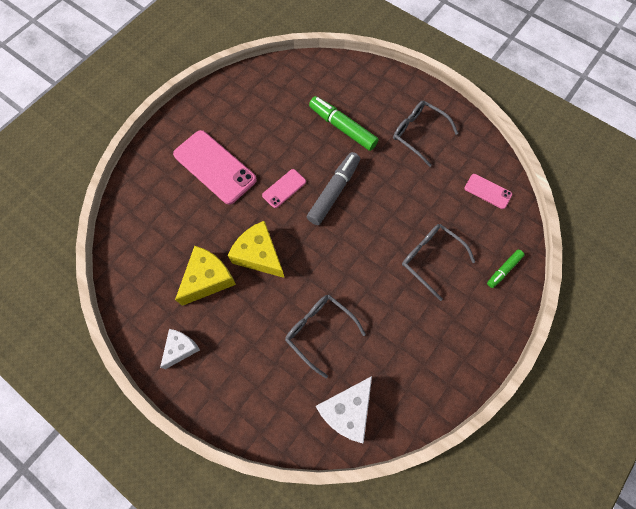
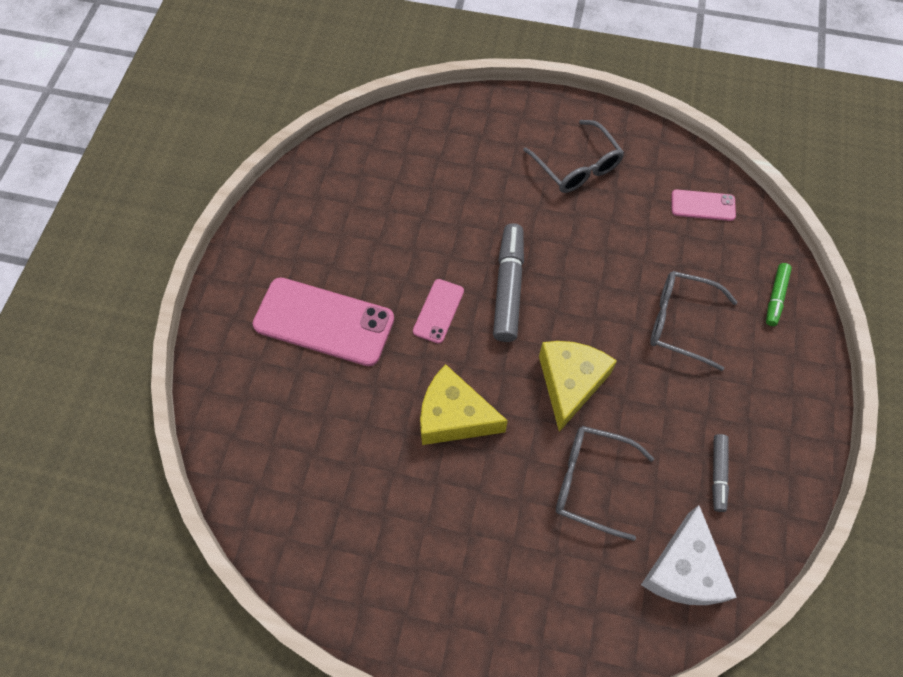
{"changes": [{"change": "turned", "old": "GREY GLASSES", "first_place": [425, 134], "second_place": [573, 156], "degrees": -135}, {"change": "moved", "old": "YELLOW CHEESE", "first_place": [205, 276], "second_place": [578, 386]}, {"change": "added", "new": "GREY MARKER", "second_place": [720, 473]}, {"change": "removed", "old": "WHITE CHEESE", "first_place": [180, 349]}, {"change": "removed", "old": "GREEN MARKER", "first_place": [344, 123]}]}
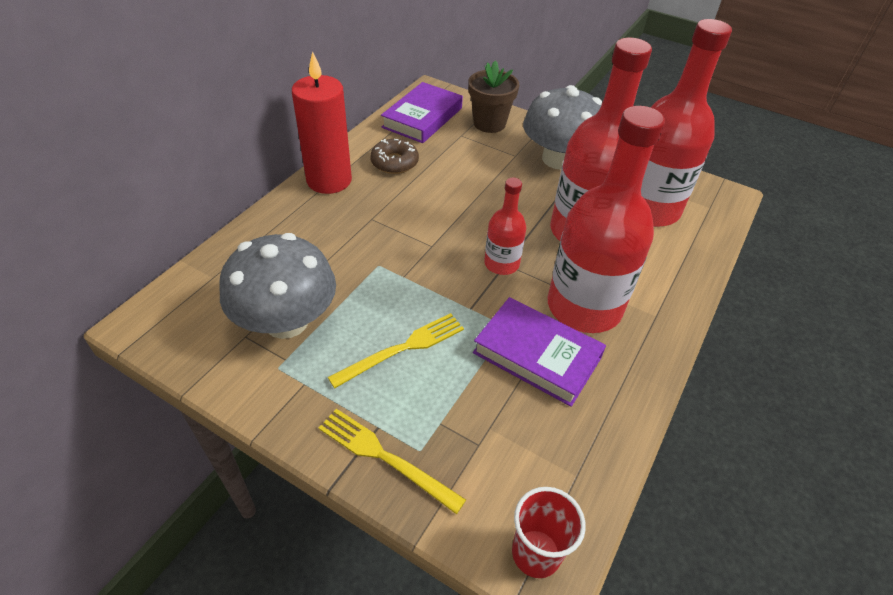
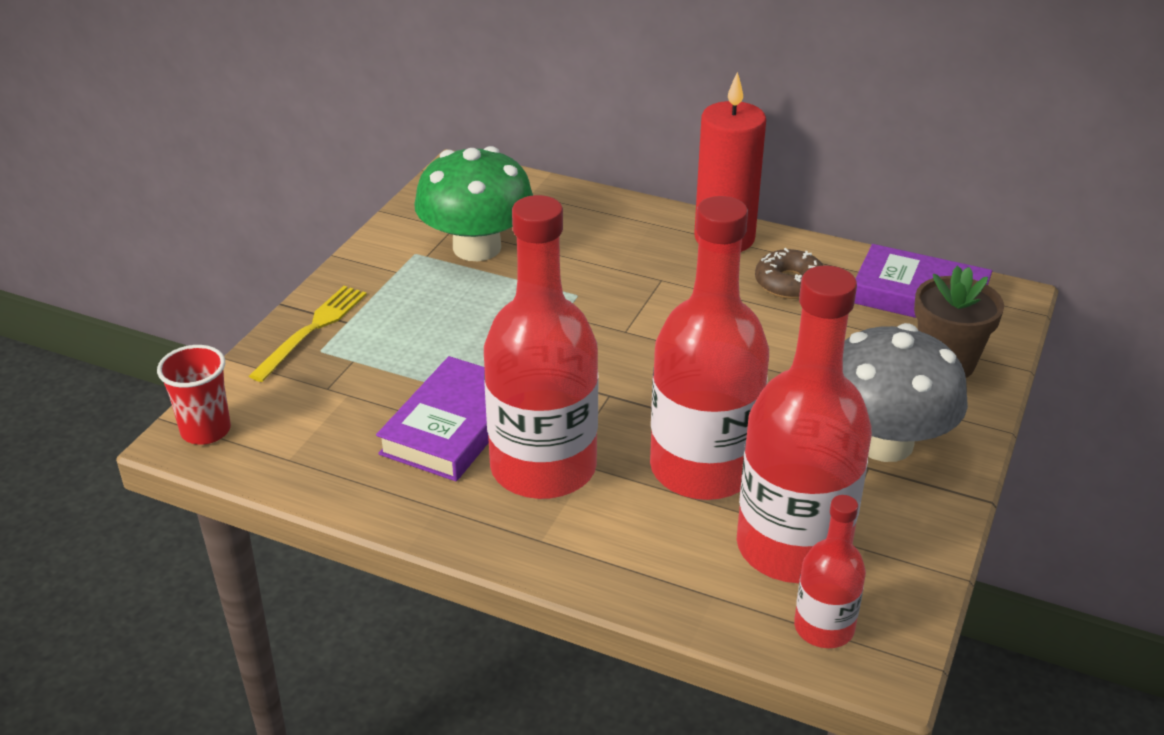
{"changes": [{"change": "recoloured", "old": "GREY MUSHROOM", "new": "GREEN MUSHROOM", "first_place": [277, 286], "second_place": [473, 203]}, {"change": "moved", "old": "RED BOTTLE", "first_place": [505, 226], "second_place": [830, 571]}, {"change": "removed", "old": "YELLOW FORK", "first_place": [396, 350]}]}
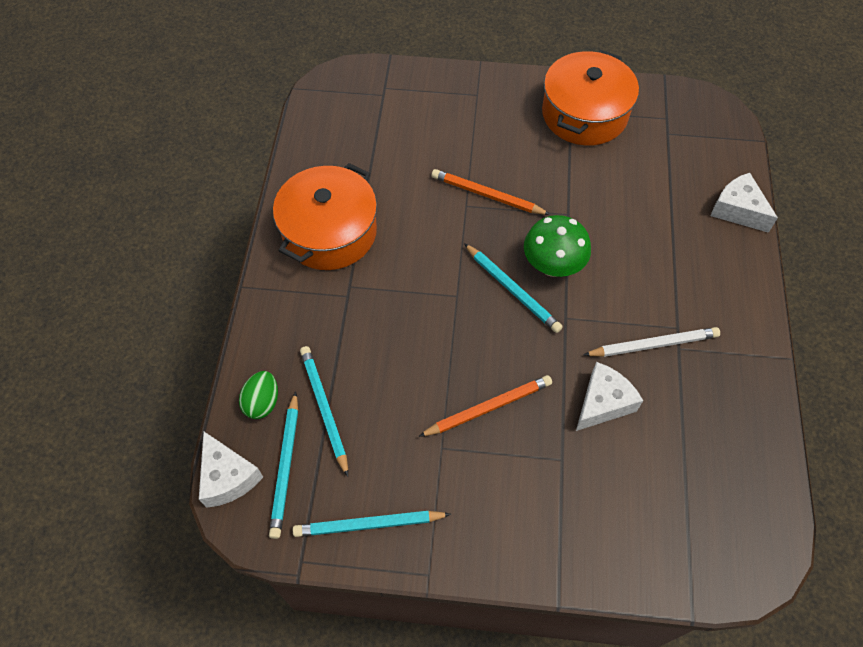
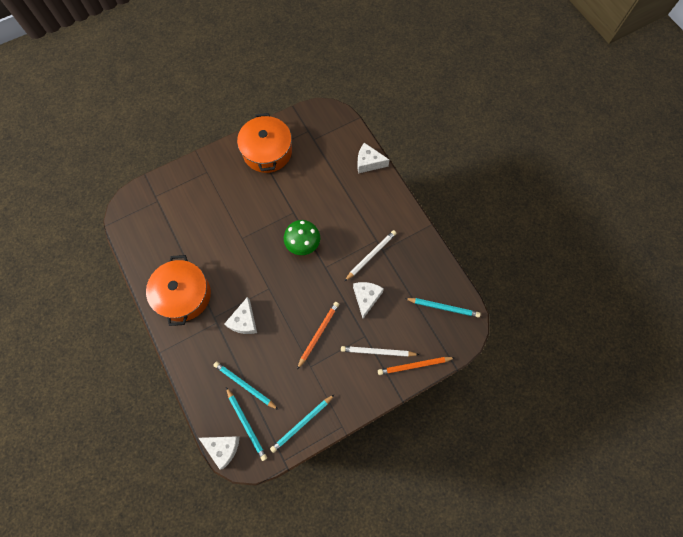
{"changes": [{"change": "added", "new": "WHITE CHEESE", "second_place": [240, 315]}, {"change": "added", "new": "WHITE PENCIL", "second_place": [380, 351]}, {"change": "moved", "old": "ORANGE PENCIL", "first_place": [491, 192], "second_place": [416, 366]}, {"change": "moved", "old": "TURQUOISE PENCIL", "first_place": [513, 288], "second_place": [442, 308]}, {"change": "removed", "old": "GREEN EGG", "first_place": [258, 395]}]}
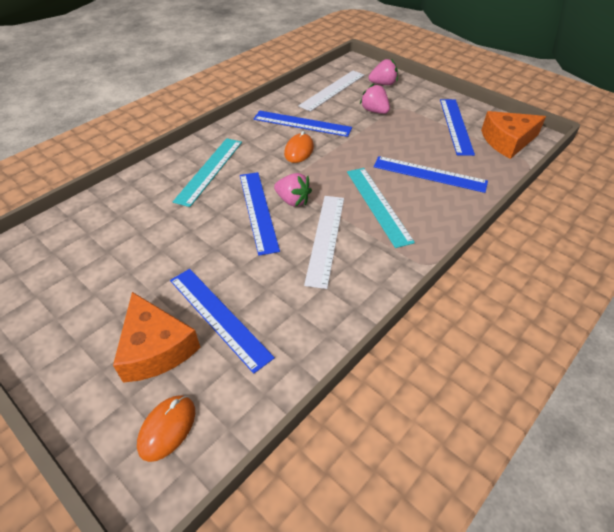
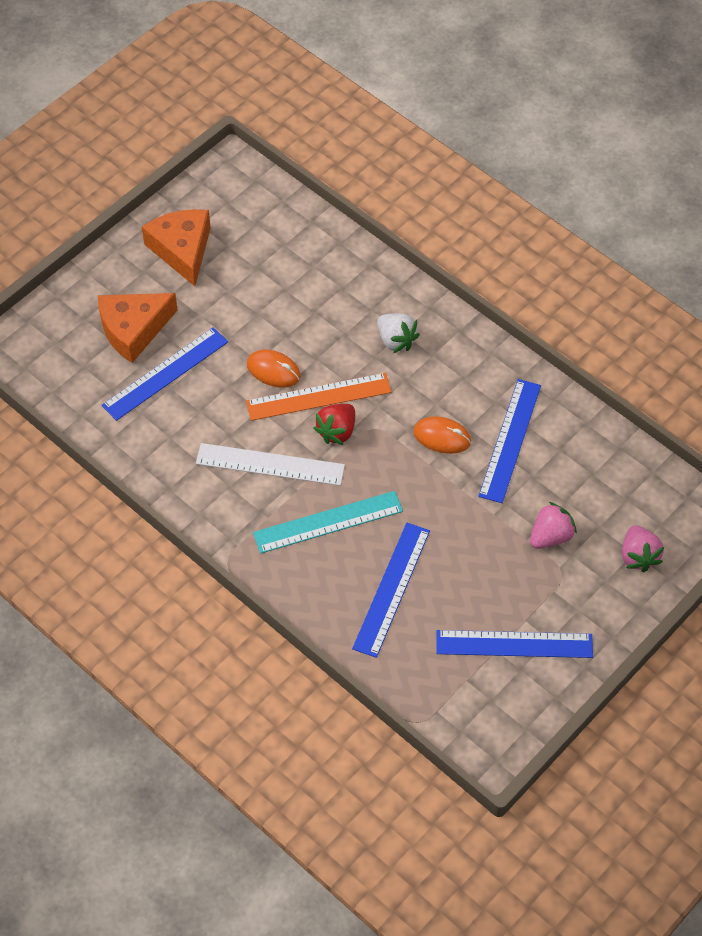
{"changes": [{"change": "moved", "old": "ORANGE CHEESE", "first_place": [513, 135], "second_place": [176, 247]}, {"change": "recoloured", "old": "BLUE RULER", "new": "ORANGE RULER", "first_place": [260, 214], "second_place": [319, 397]}, {"change": "moved", "old": "ORANGE MOUSE", "first_place": [166, 428], "second_place": [274, 368]}, {"change": "recoloured", "old": "PINK STRAWBERRY", "new": "RED STRAWBERRY", "first_place": [293, 190], "second_place": [334, 424]}, {"change": "replaced", "old": "TURQUOISE RULER", "new": "WHITE STRAWBERRY", "first_place": [207, 172], "second_place": [398, 333]}, {"change": "removed", "old": "WHITE RULER", "first_place": [331, 91]}]}
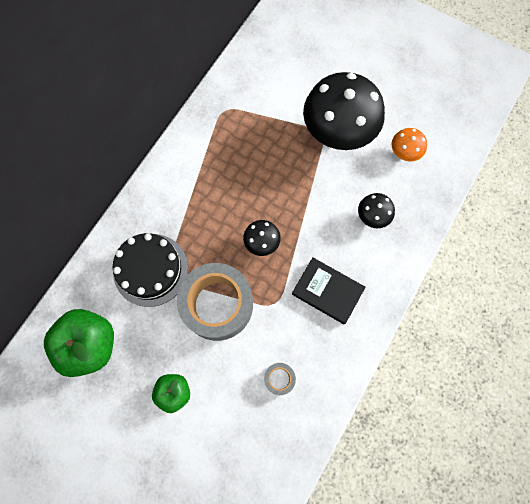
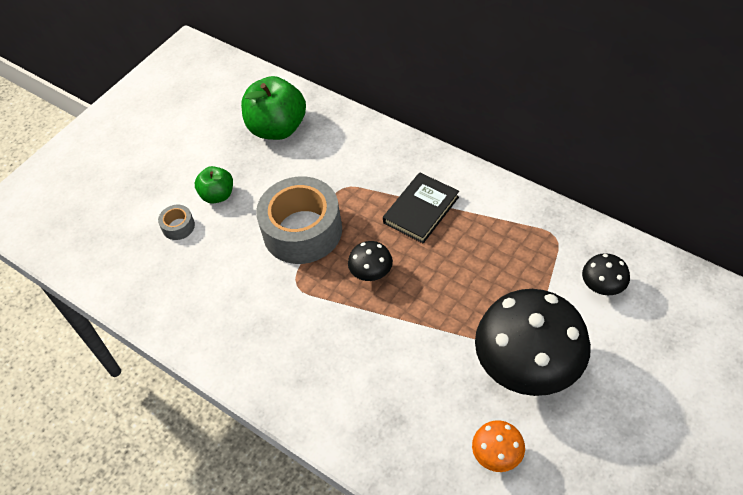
{"changes": [{"change": "moved", "old": "GREY TAPE", "first_place": [280, 379], "second_place": [176, 222]}, {"change": "moved", "old": "BLACK BOOK", "first_place": [328, 290], "second_place": [421, 207]}, {"change": "moved", "old": "BLACK MUSHROOM", "first_place": [376, 210], "second_place": [606, 274]}, {"change": "removed", "old": "BLACK CAKE", "first_place": [150, 270]}]}
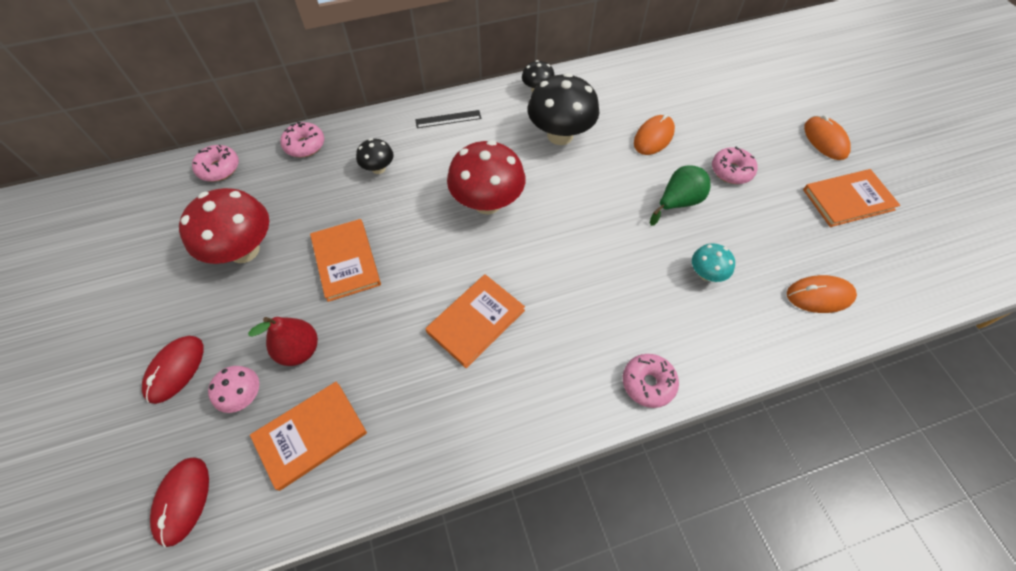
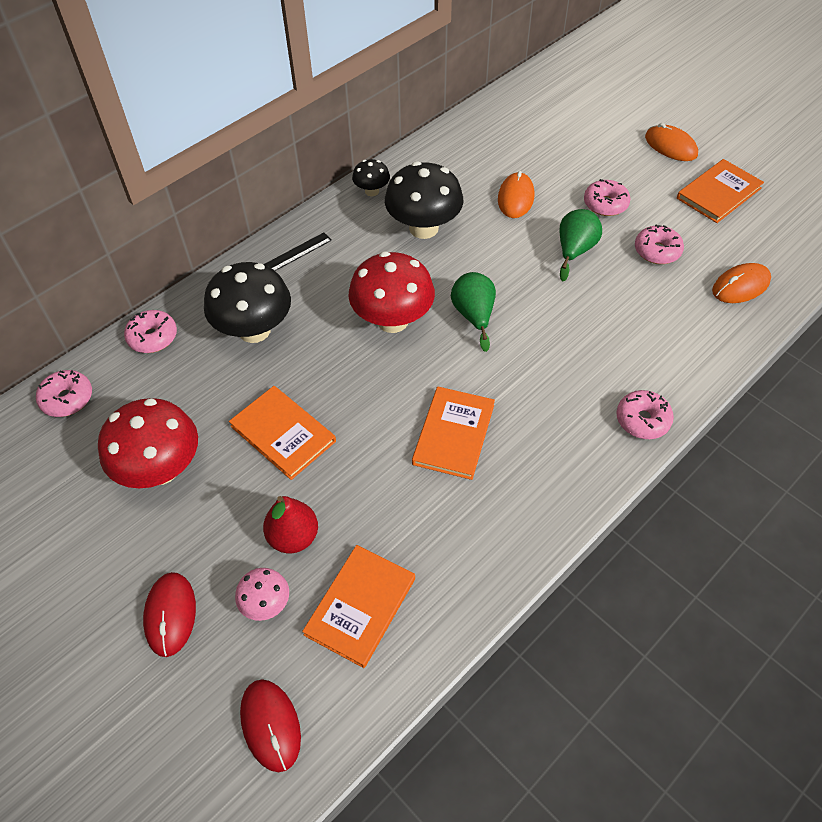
{"changes": [{"change": "resized", "old": "BLACK MUSHROOM", "first_place": [375, 156], "second_place": [247, 302], "factor": 1.97}, {"change": "added", "new": "GREEN PEAR", "second_place": [473, 312]}, {"change": "added", "new": "PINK DONUT", "second_place": [659, 244]}, {"change": "removed", "old": "TURQUOISE MUSHROOM", "first_place": [713, 262]}]}
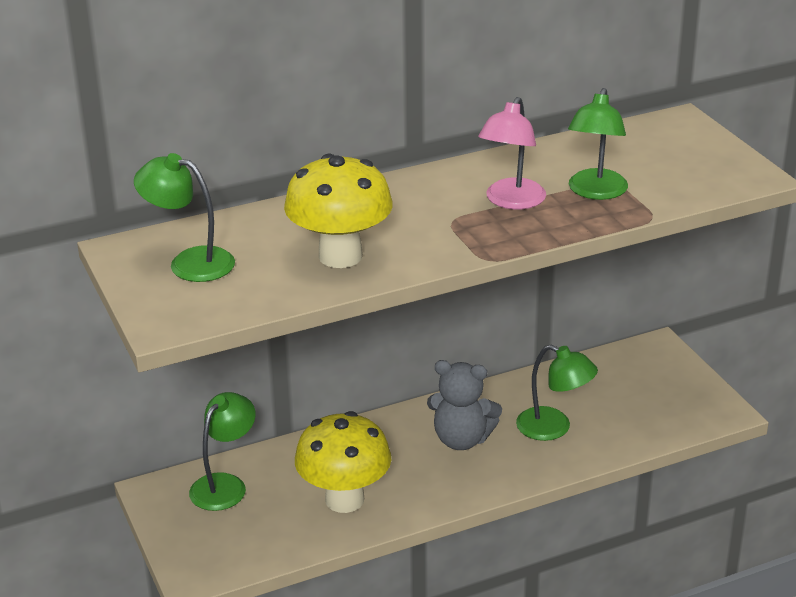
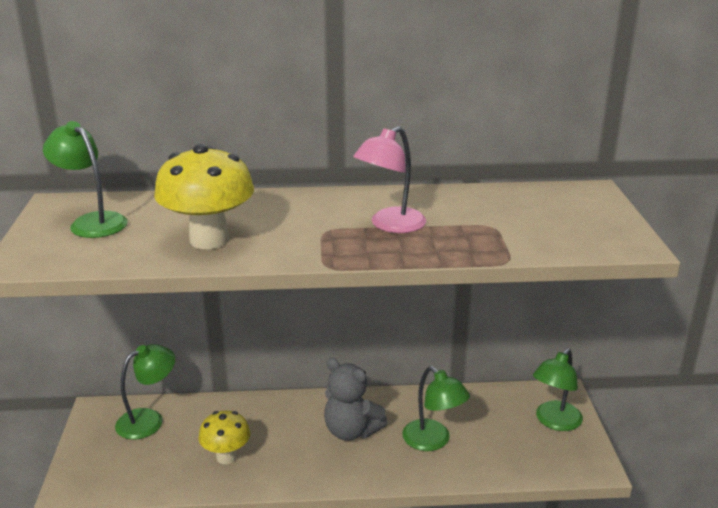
{"changes": [{"change": "resized", "old": "YELLOW MUSHROOM", "first_place": [343, 462], "second_place": [224, 437], "factor": 0.62}, {"change": "moved", "old": "GREEN LAMP", "first_place": [598, 144], "second_place": [558, 389]}]}
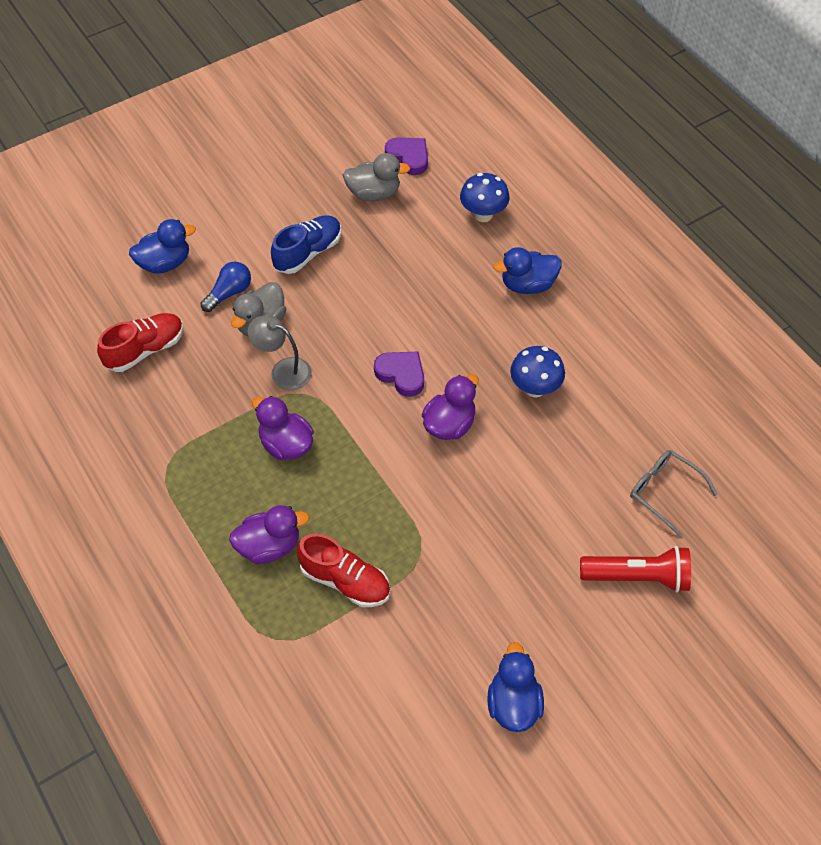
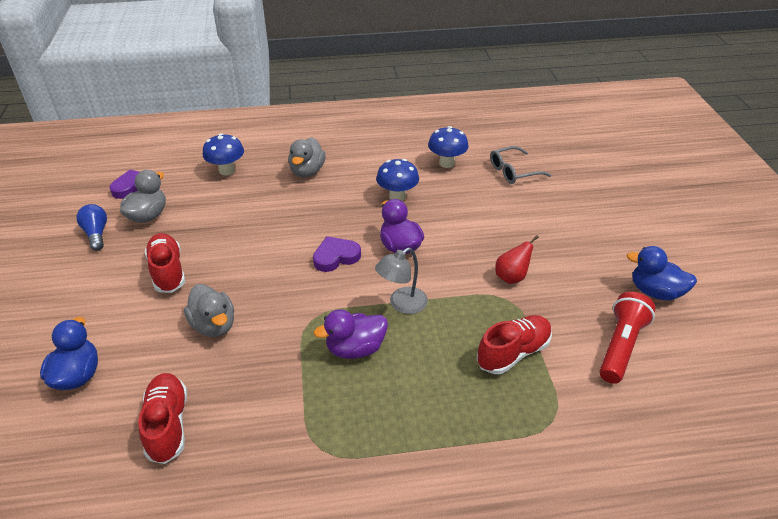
{"changes": [{"change": "moved", "old": "BLUE LIGHT BULB", "first_place": [226, 287], "second_place": [91, 227]}, {"change": "recoloured", "old": "BLUE SHOE", "new": "RED SHOE", "first_place": [306, 244], "second_place": [165, 263]}, {"change": "recoloured", "old": "BLUE DUCK", "new": "GREY DUCK", "first_place": [527, 270], "second_place": [307, 157]}, {"change": "moved", "old": "GREY LAMP", "first_place": [280, 352], "second_place": [401, 281]}, {"change": "added", "new": "BLUE MUSHROOM", "second_place": [448, 147]}, {"change": "added", "new": "RED PEAR", "second_place": [517, 259]}, {"change": "moved", "old": "RED FLASHLIGHT", "first_place": [635, 569], "second_place": [627, 338]}, {"change": "removed", "old": "PURPLE DUCK", "first_place": [269, 534]}]}
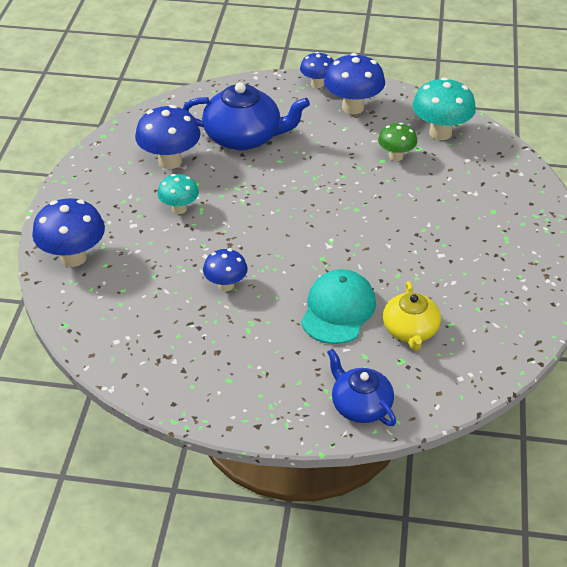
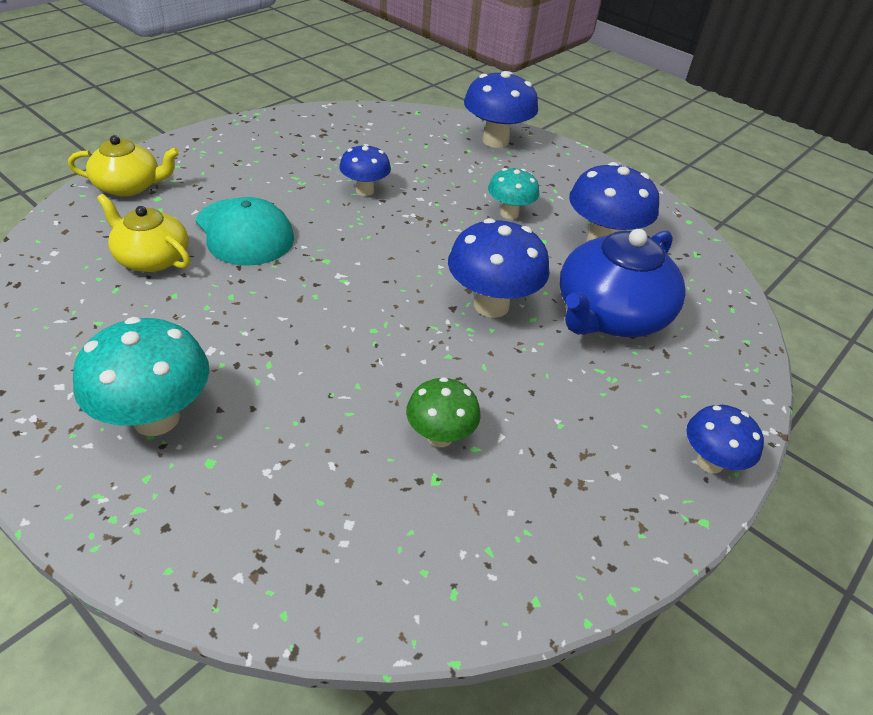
{"changes": [{"change": "recoloured", "old": "BLUE TEAPOT", "new": "YELLOW TEAPOT", "first_place": [361, 387], "second_place": [123, 166]}, {"change": "moved", "old": "TURQUOISE MUSHROOM", "first_place": [444, 108], "second_place": [141, 376]}, {"change": "moved", "old": "BLUE MUSHROOM", "first_place": [354, 83], "second_place": [499, 268]}]}
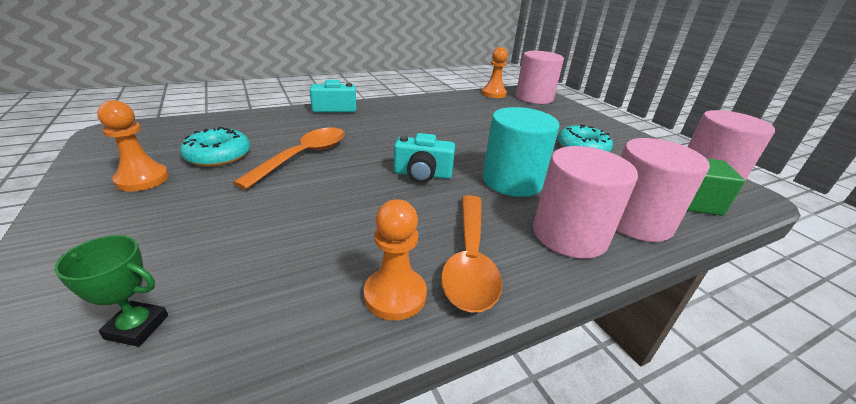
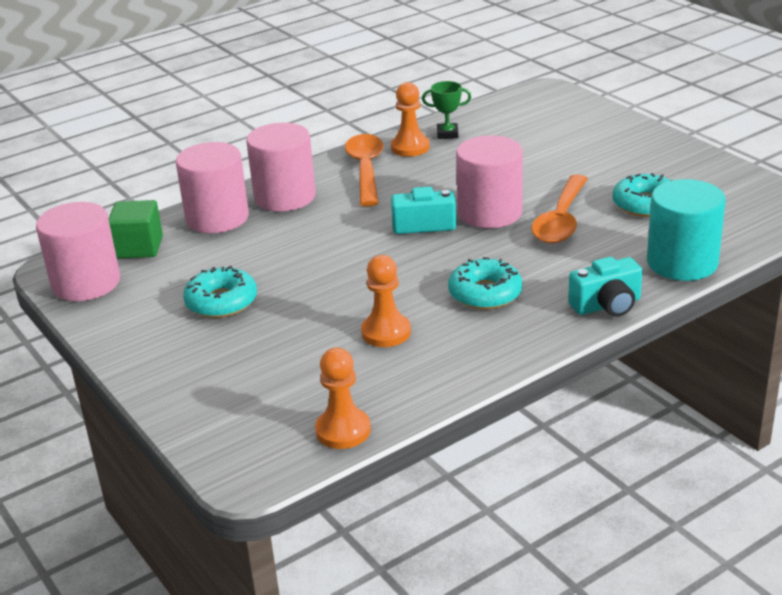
{"changes": [{"change": "moved", "old": "ORANGE PAWN", "first_place": [133, 146], "second_place": [386, 301]}, {"change": "moved", "old": "GREEN TROPHY", "first_place": [111, 291], "second_place": [446, 110]}, {"change": "added", "new": "TURQUOISE DONUT", "second_place": [485, 283]}, {"change": "moved", "old": "PINK CYLINDER", "first_place": [540, 77], "second_place": [489, 181]}, {"change": "moved", "old": "TURQUOISE CYLINDER", "first_place": [521, 152], "second_place": [686, 230]}]}
